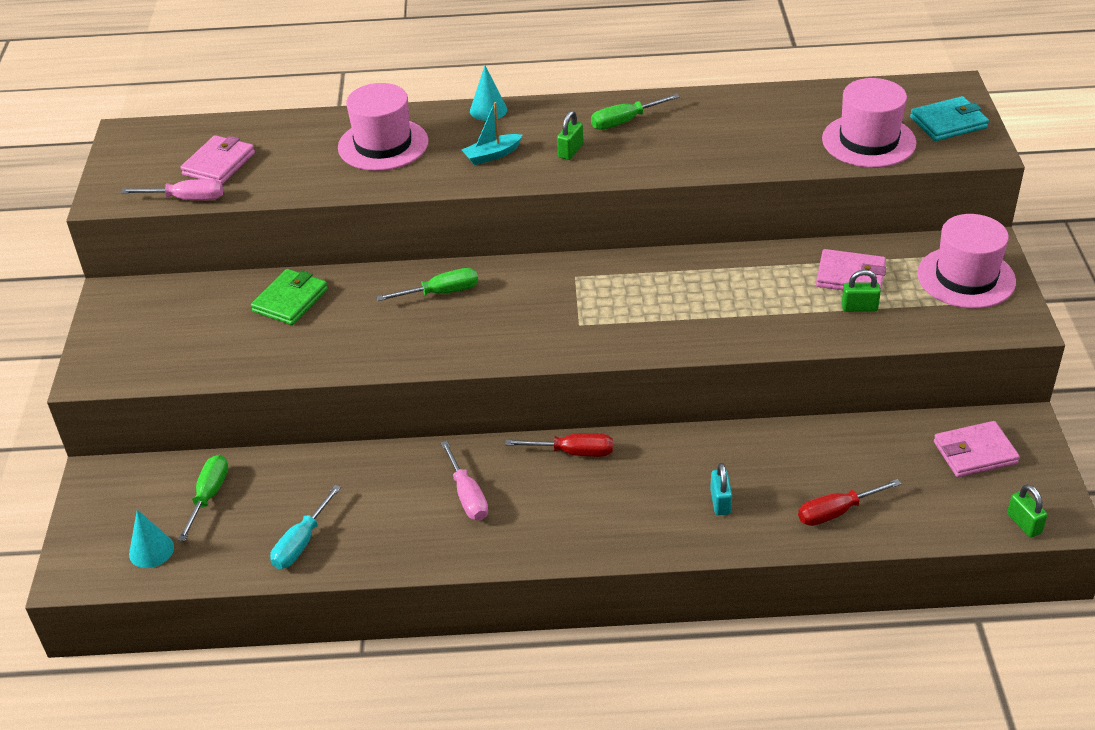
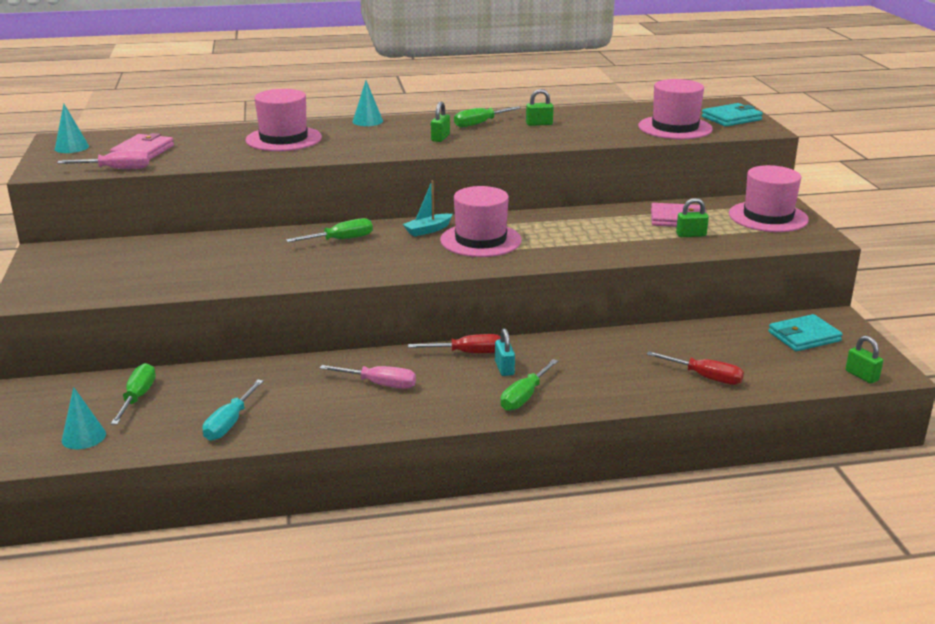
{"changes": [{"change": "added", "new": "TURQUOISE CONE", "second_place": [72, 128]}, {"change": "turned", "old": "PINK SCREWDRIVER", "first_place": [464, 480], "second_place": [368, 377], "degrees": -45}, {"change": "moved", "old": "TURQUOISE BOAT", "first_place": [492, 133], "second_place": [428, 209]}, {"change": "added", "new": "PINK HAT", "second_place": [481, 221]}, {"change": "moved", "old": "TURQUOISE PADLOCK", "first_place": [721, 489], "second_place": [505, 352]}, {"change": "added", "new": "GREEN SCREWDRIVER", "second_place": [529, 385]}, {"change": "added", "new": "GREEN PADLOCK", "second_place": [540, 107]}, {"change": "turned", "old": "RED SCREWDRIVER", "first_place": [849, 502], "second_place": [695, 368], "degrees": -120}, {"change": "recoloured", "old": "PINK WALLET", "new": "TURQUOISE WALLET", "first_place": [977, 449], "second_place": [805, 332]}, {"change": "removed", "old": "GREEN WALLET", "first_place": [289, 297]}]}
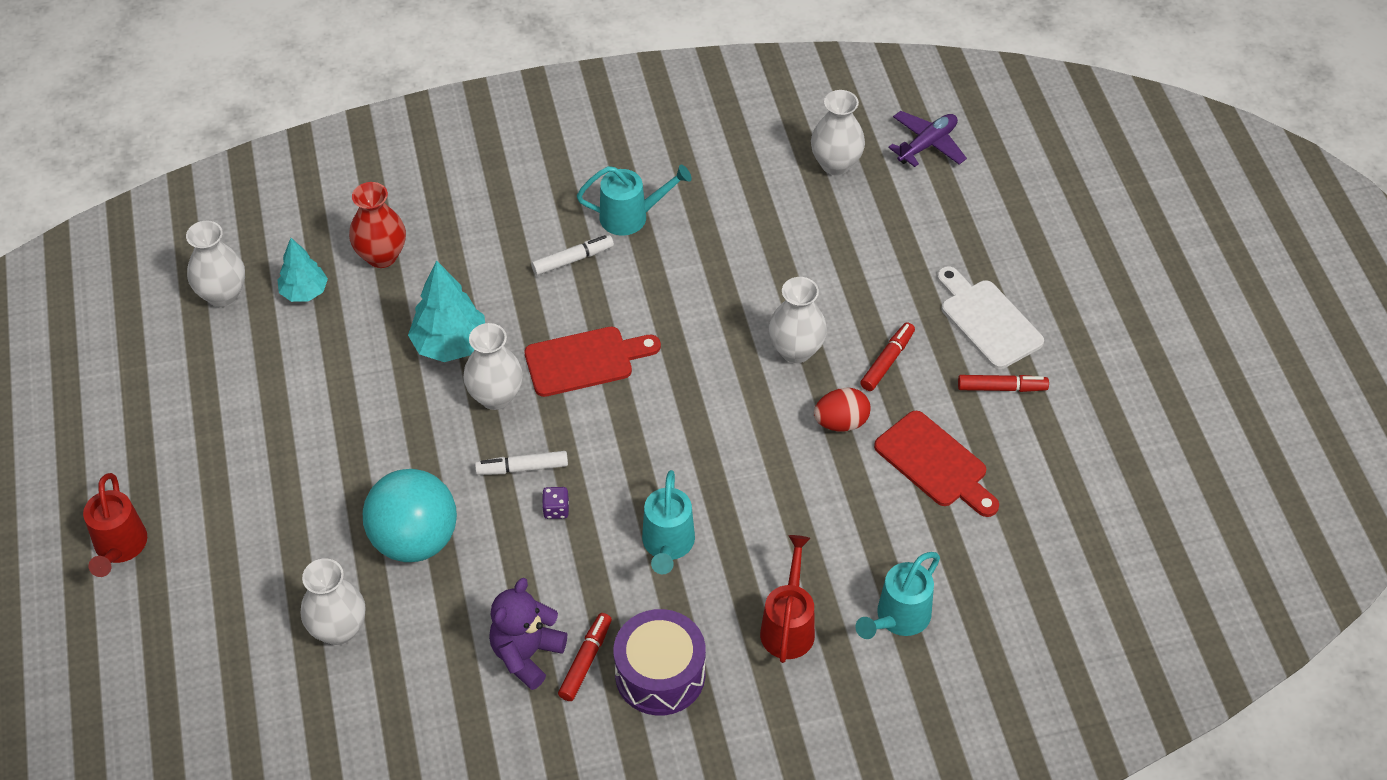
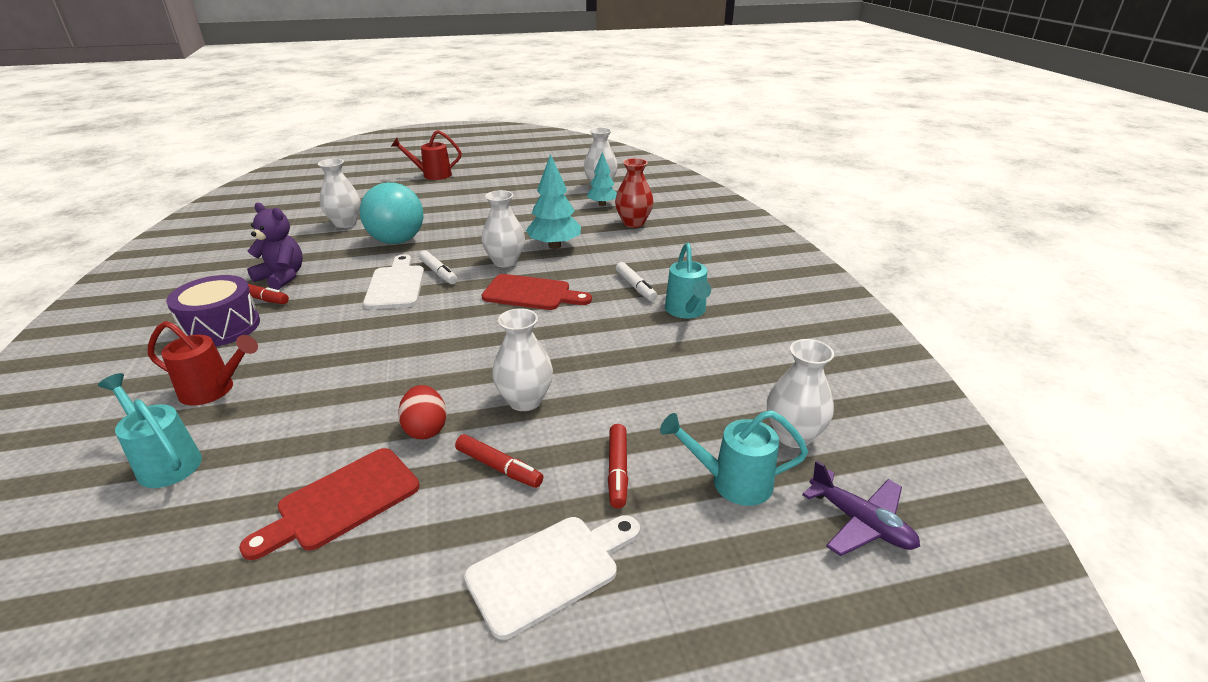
{"changes": [{"change": "replaced", "old": "PURPLE DICE", "new": "WHITE CUTTING BOARD", "first_place": [555, 503], "second_place": [393, 281]}, {"change": "turned", "old": "WHITE MARKER", "first_place": [521, 463], "second_place": [438, 267], "degrees": 150}, {"change": "turned", "old": "RED CUTTING BOARD", "first_place": [592, 362], "second_place": [537, 292], "degrees": -60}, {"change": "moved", "old": "RED MARKER", "first_place": [1003, 383], "second_place": [618, 466]}, {"change": "moved", "old": "TURQUOISE WATERING CAN", "first_place": [668, 522], "second_place": [734, 458]}]}
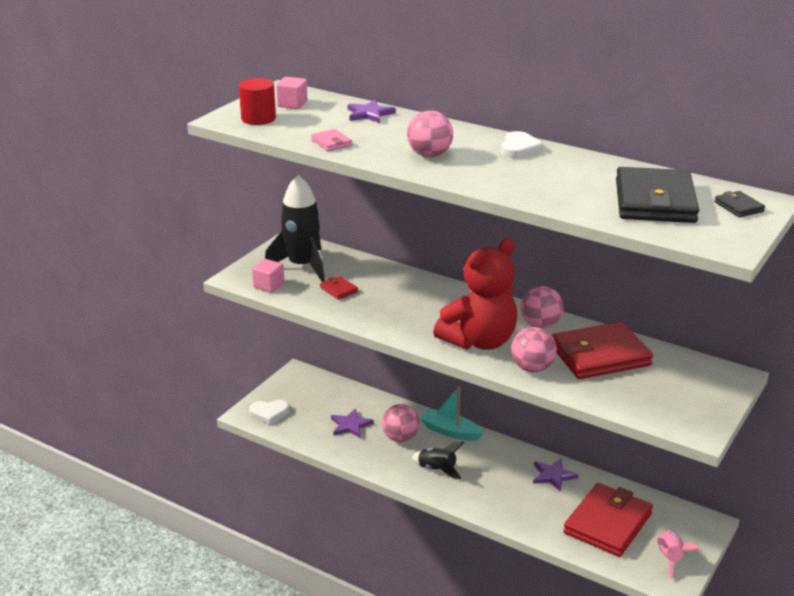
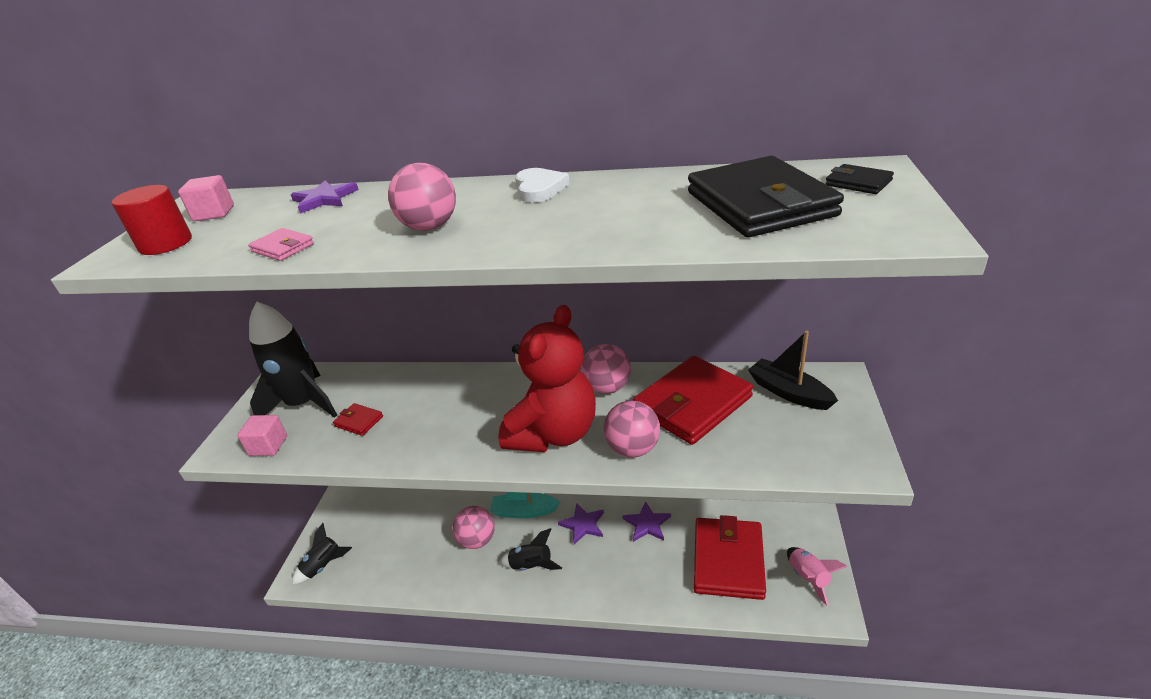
{"changes": [{"change": "replaced", "old": "WHITE HEART", "new": "BLACK ROCKET", "first_place": [269, 412], "second_place": [322, 554]}, {"change": "moved", "old": "PURPLE STAR", "first_place": [352, 423], "second_place": [581, 524]}, {"change": "added", "new": "BLACK BOAT", "second_place": [793, 370]}]}
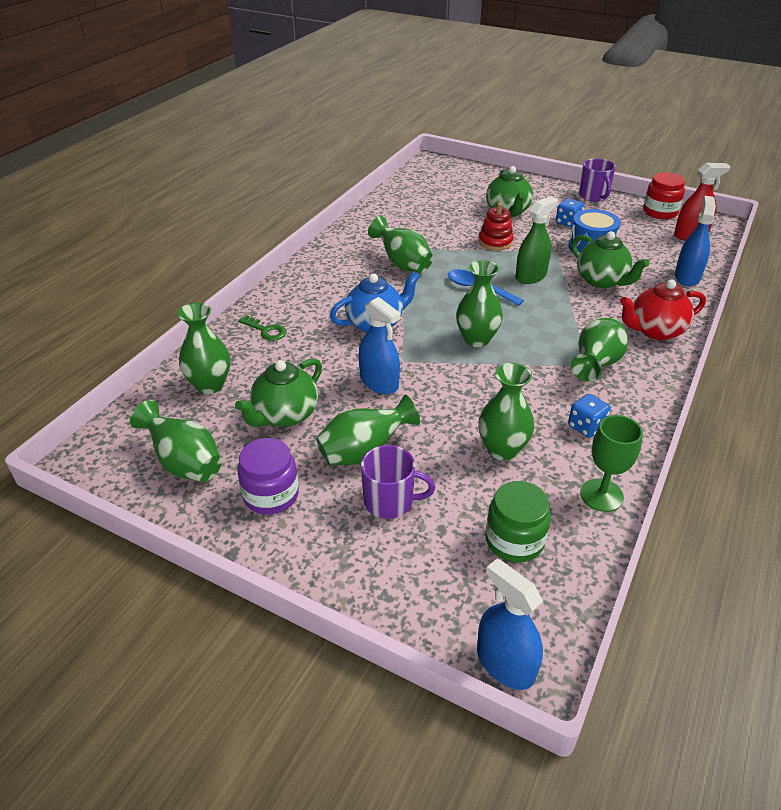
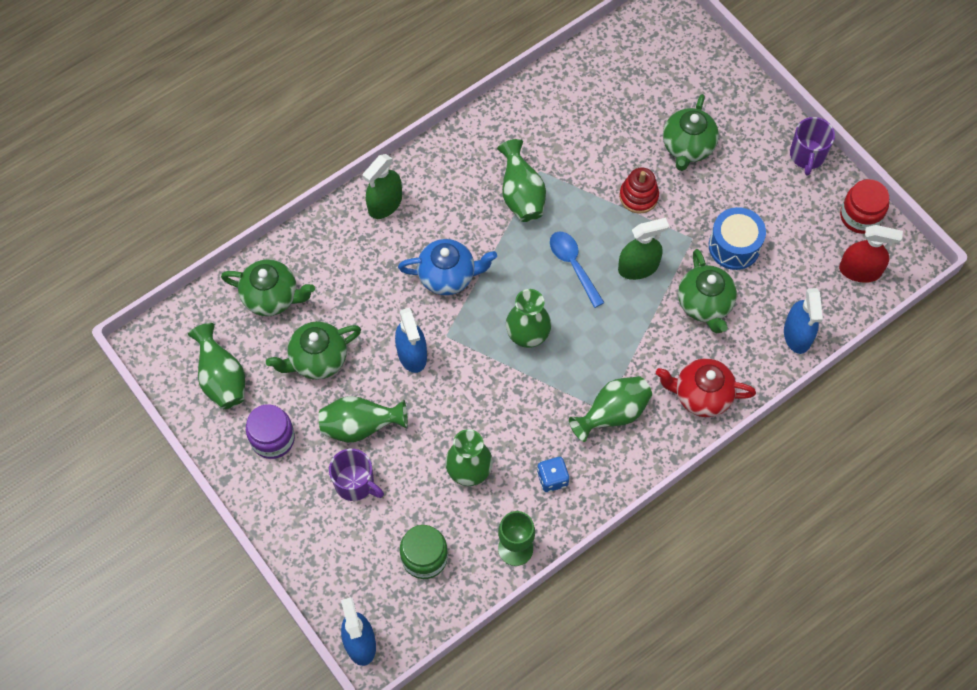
{"changes": [{"change": "replaced", "old": "GREEN VASE", "new": "GREEN TEAPOT", "first_place": [204, 348], "second_place": [268, 287]}, {"change": "added", "new": "GREEN SPRAY BOTTLE", "second_place": [382, 186]}, {"change": "turned", "old": "BLUE SPRAY BOTTLE", "first_place": [695, 241], "second_place": [803, 321], "degrees": 135}, {"change": "removed", "old": "GREEN KEY", "first_place": [262, 328]}, {"change": "removed", "old": "BLUE DICE", "first_place": [570, 212]}]}
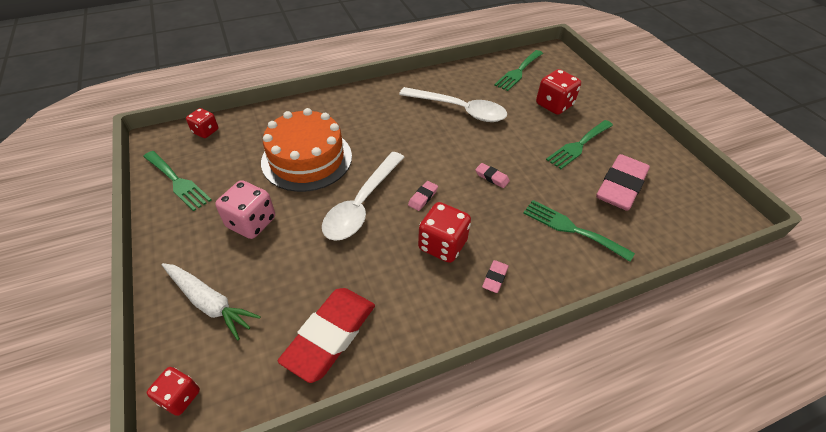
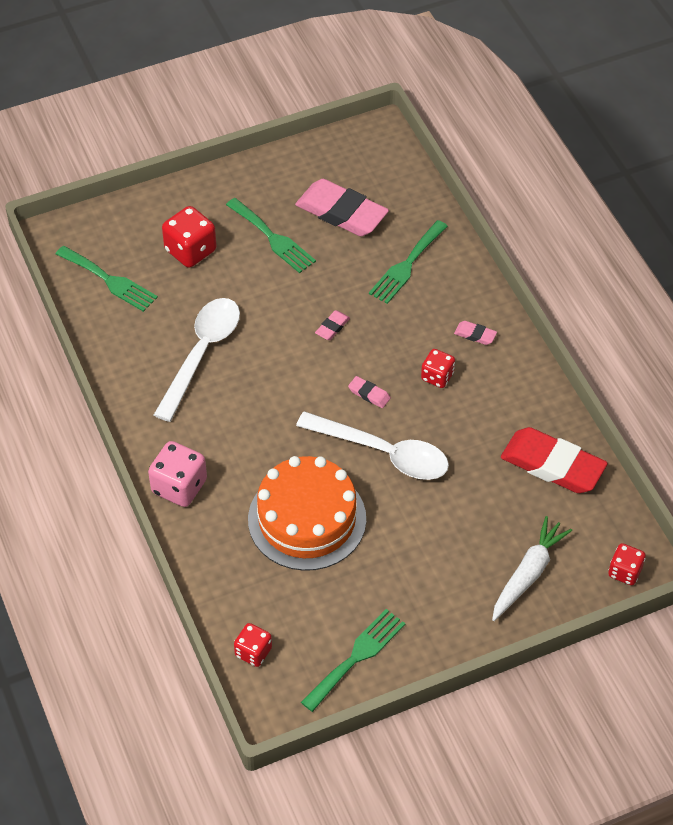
{"changes": [{"change": "moved", "old": "PINK DICE", "first_place": [245, 209], "second_place": [177, 474]}, {"change": "resized", "old": "RED DICE", "first_place": [444, 232], "second_place": [438, 368], "factor": 0.63}]}
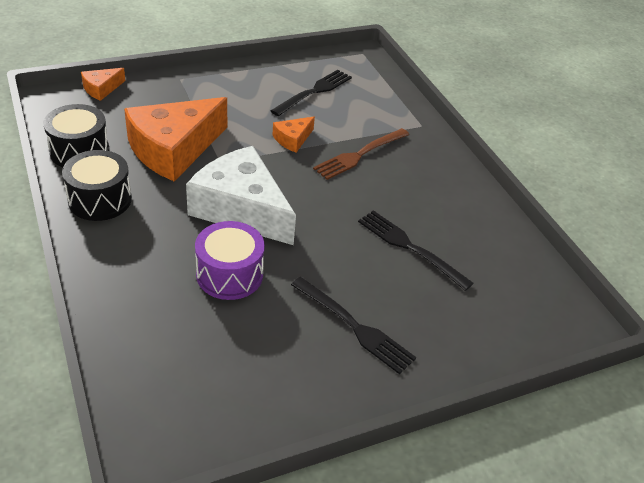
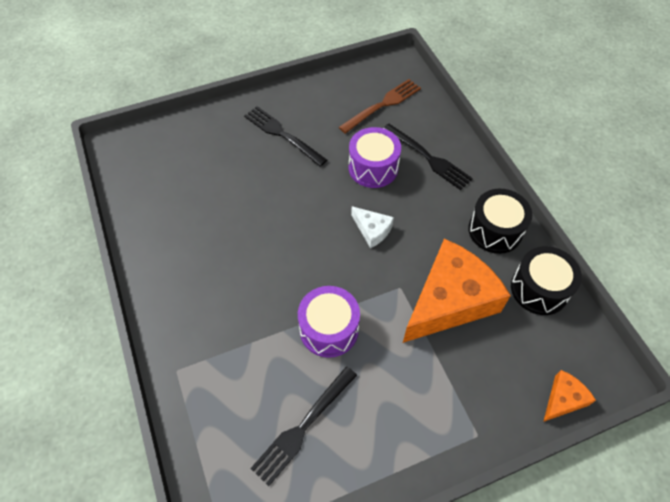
{"changes": [{"change": "replaced", "old": "ORANGE CHEESE", "new": "PURPLE DRUM", "first_place": [293, 135], "second_place": [329, 322]}, {"change": "moved", "old": "BROWN FORK", "first_place": [361, 154], "second_place": [380, 106]}, {"change": "resized", "old": "WHITE CHEESE", "first_place": [241, 195], "second_place": [372, 227], "factor": 0.45}, {"change": "moved", "old": "BLACK FORK", "first_place": [416, 250], "second_place": [428, 157]}]}
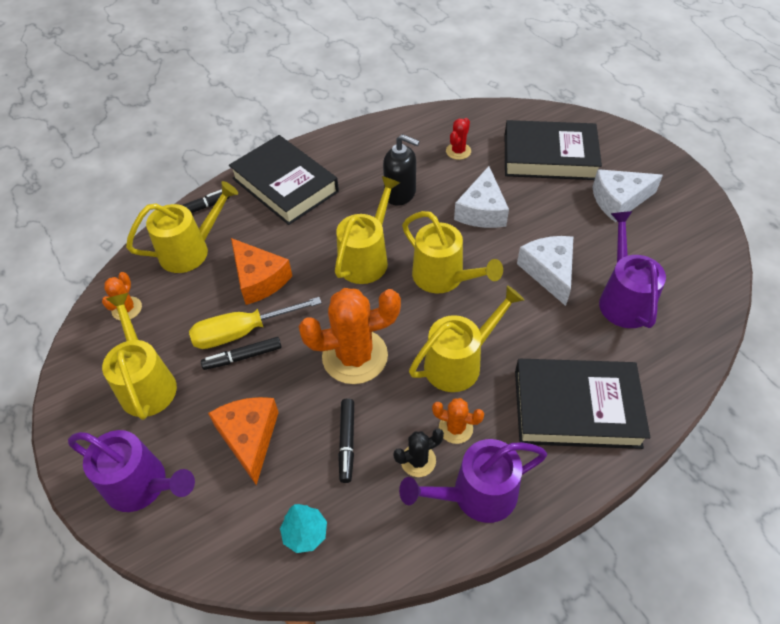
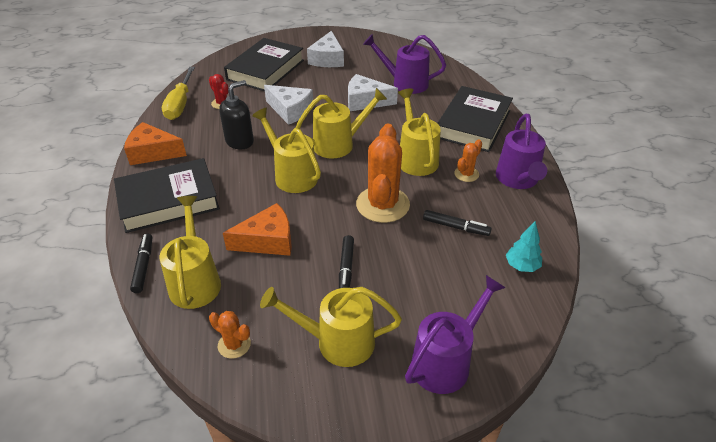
{"changes": [{"change": "moved", "old": "ORANGE CHEESE", "first_place": [243, 441], "second_place": [155, 143]}, {"change": "moved", "old": "YELLOW SCREWDRIVER", "first_place": [255, 323], "second_place": [178, 93]}, {"change": "removed", "old": "BLACK CACTUS", "first_place": [418, 453]}]}
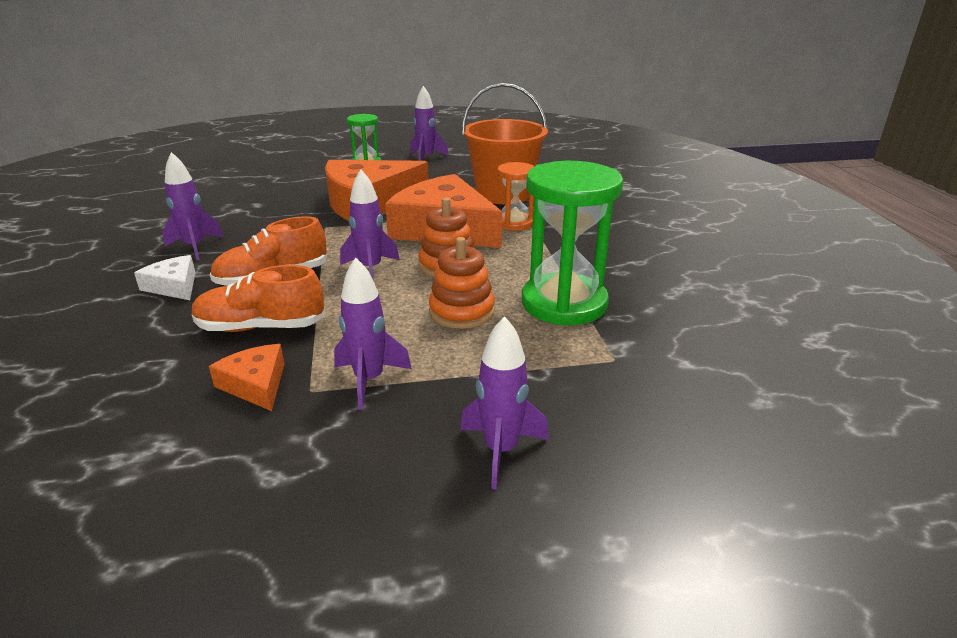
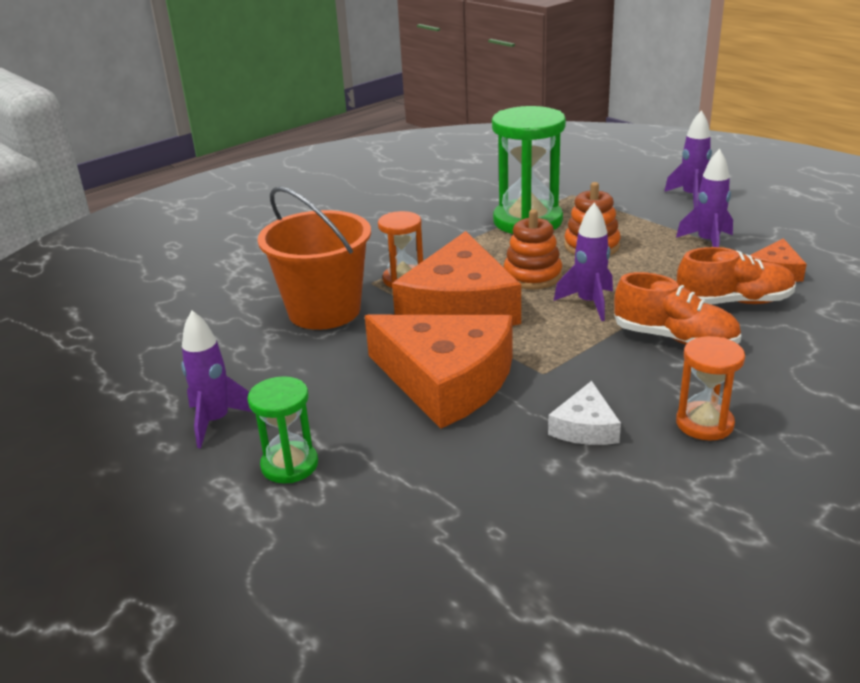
{"changes": [{"change": "moved", "old": "WHITE CHEESE", "first_place": [165, 277], "second_place": [584, 413]}, {"change": "replaced", "old": "PURPLE ROCKET", "new": "ORANGE HOURGLASS", "first_place": [193, 206], "second_place": [710, 388]}, {"change": "turned", "old": "ORANGE SHOE", "first_place": [258, 298], "second_place": [736, 275], "degrees": -60}]}
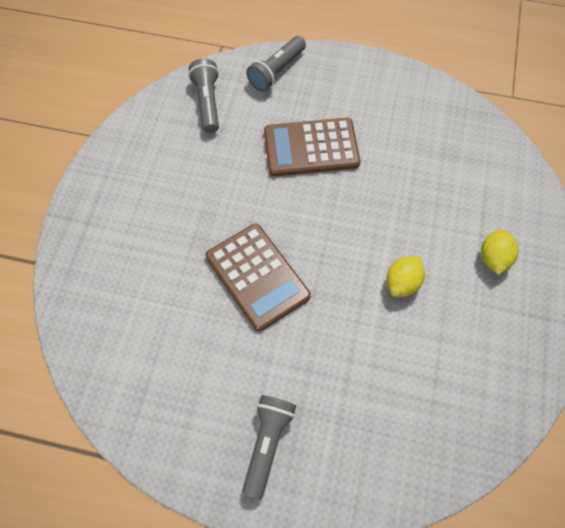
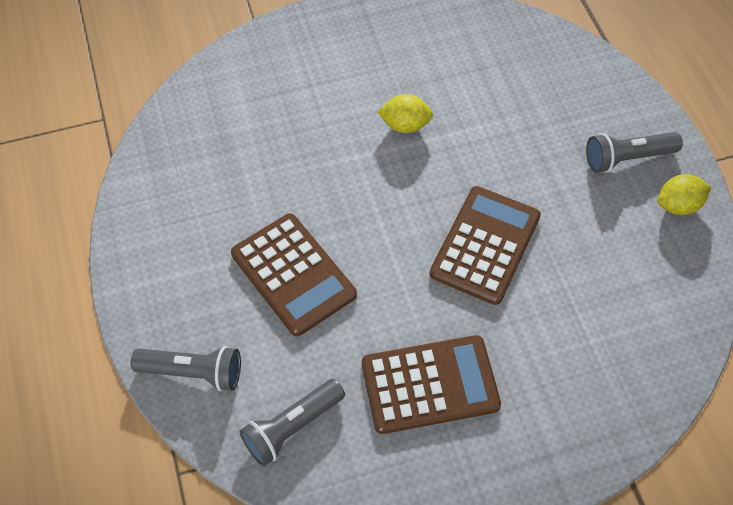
{"changes": [{"change": "added", "new": "BROWN CALCULATOR", "second_place": [431, 384]}, {"change": "moved", "old": "YELLOW LEMON", "first_place": [500, 252], "second_place": [684, 194]}]}
